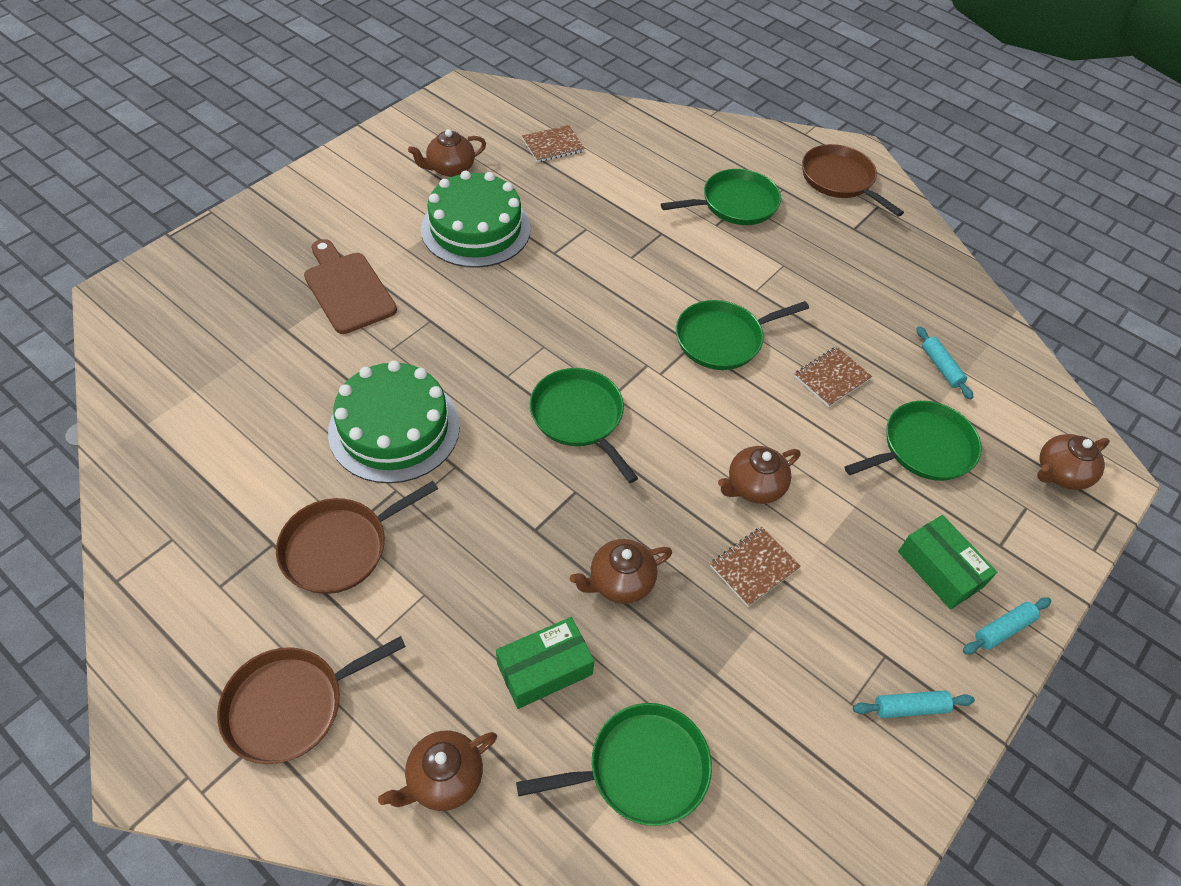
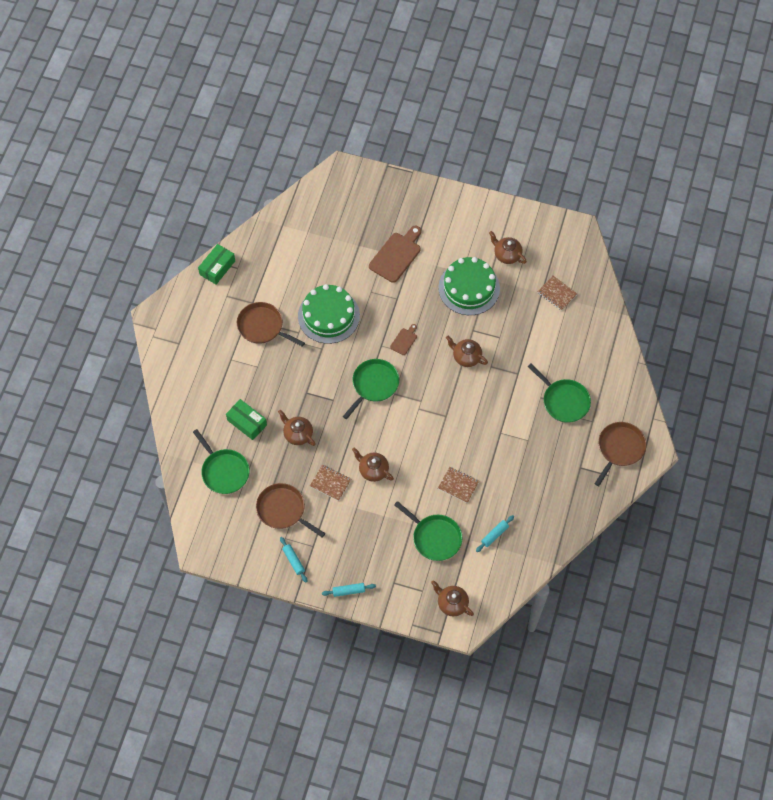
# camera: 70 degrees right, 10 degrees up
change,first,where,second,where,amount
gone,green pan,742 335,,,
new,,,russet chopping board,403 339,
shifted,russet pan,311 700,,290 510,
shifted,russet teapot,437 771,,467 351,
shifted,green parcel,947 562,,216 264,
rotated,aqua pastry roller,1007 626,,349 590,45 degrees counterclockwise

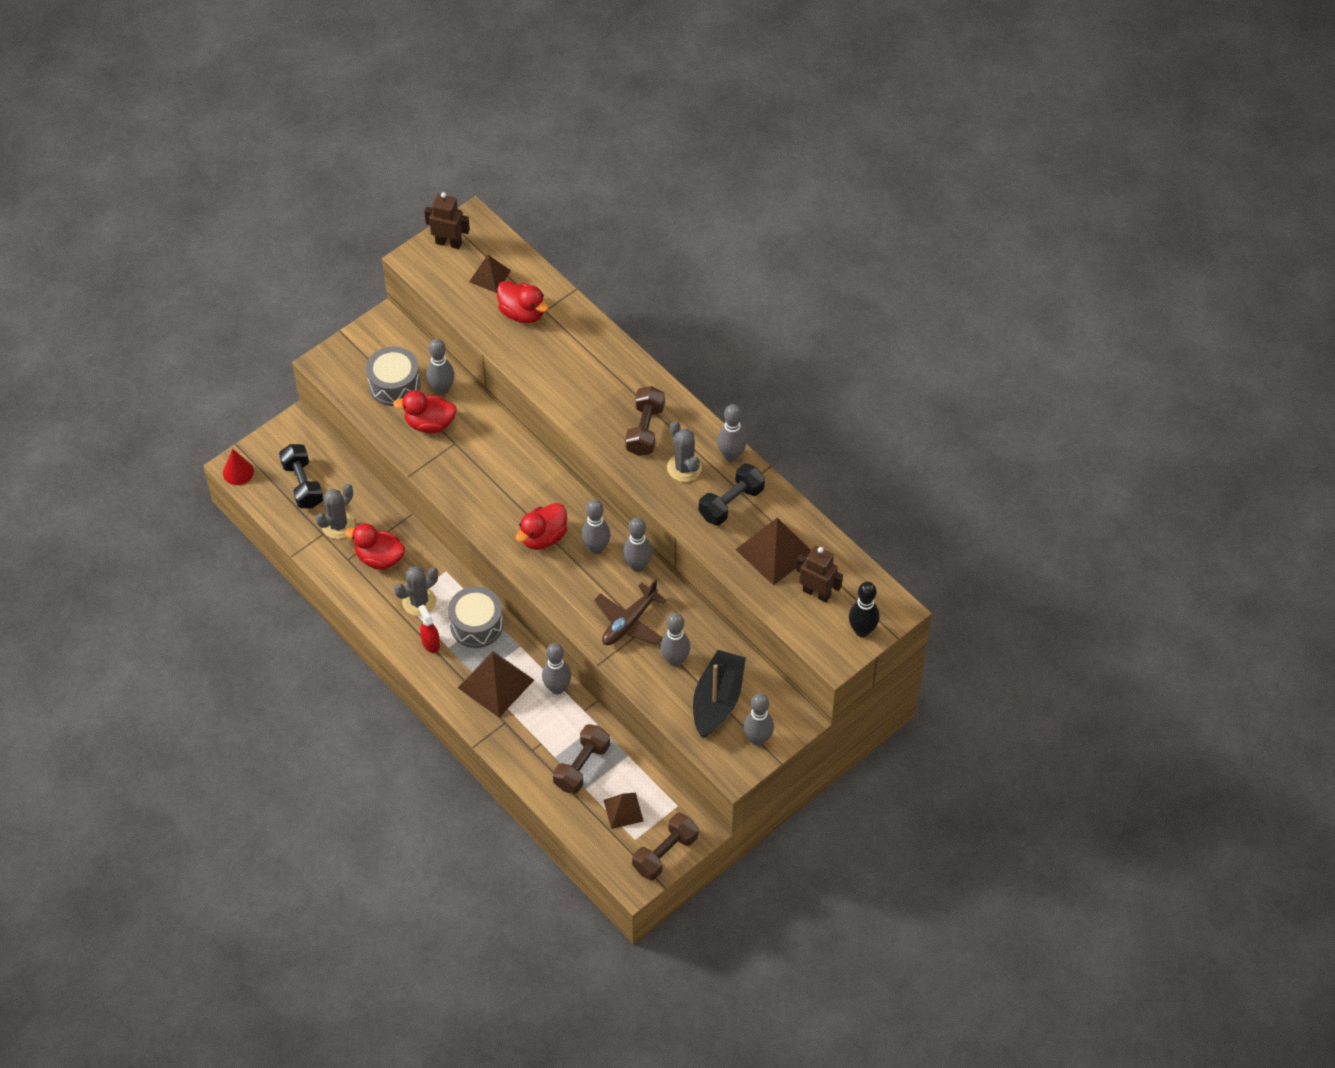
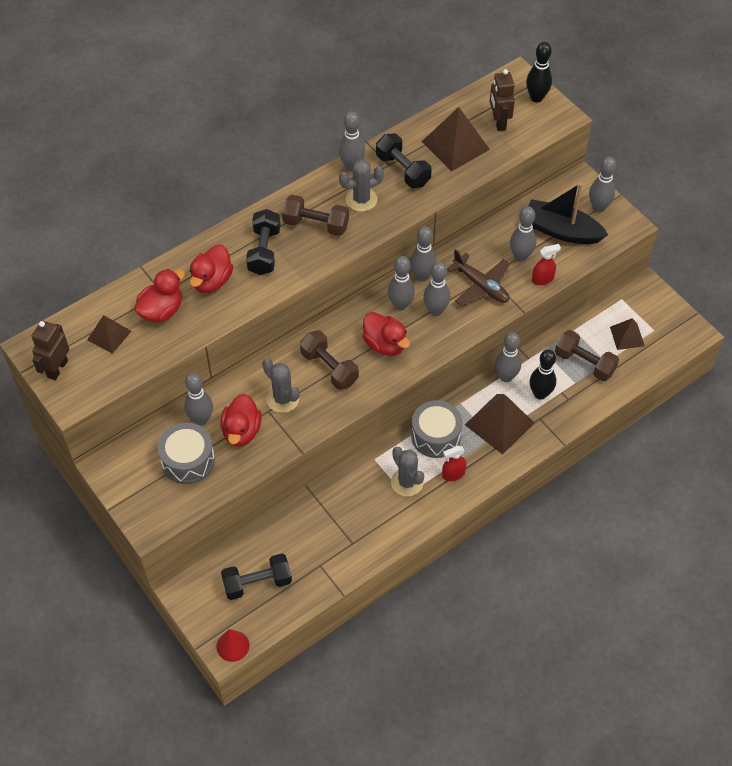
# camera: 85 degrees left, 0 degrees up
change,first,where,second,where,amount
new,,,jet-black dumbbell,263 242,
new,,,gray tenpin,436 288,
new,,,jet-black tenpin,543 374,
new,,,red sprayer,546 264,
shifted,gray saguaro cactus,335 511,,281 385,
shifted,red toy duck,374 546,,211 268,
shifted,russet dumbbell,665 846,,329 360,
rotated,russet toy robot,819 574,,502 100,45 degrees counterclockwise

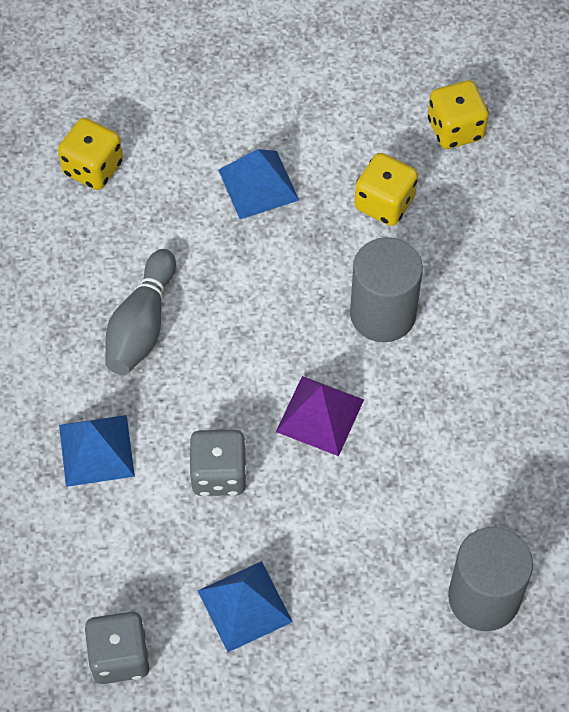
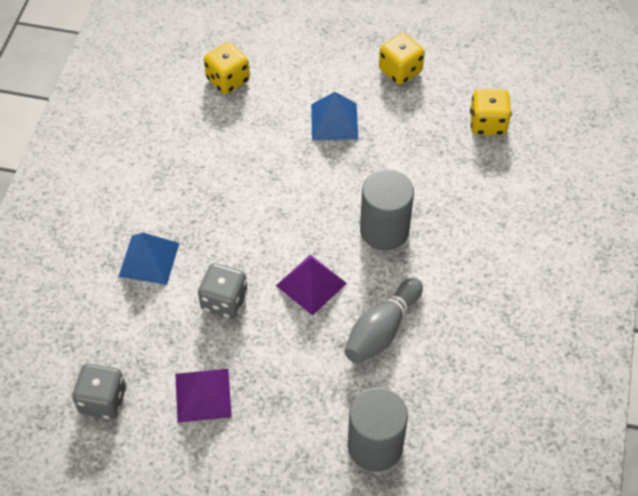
# camera: 20 degrees right, 5 degrees down
change,first,where,second,where,amount
shifted,gray tenpin,140 312,,383 321,
shifted,yellow die,386 189,,402 59,
repainted,blue pyramid,245 606,royal purple pyramid,203 396,

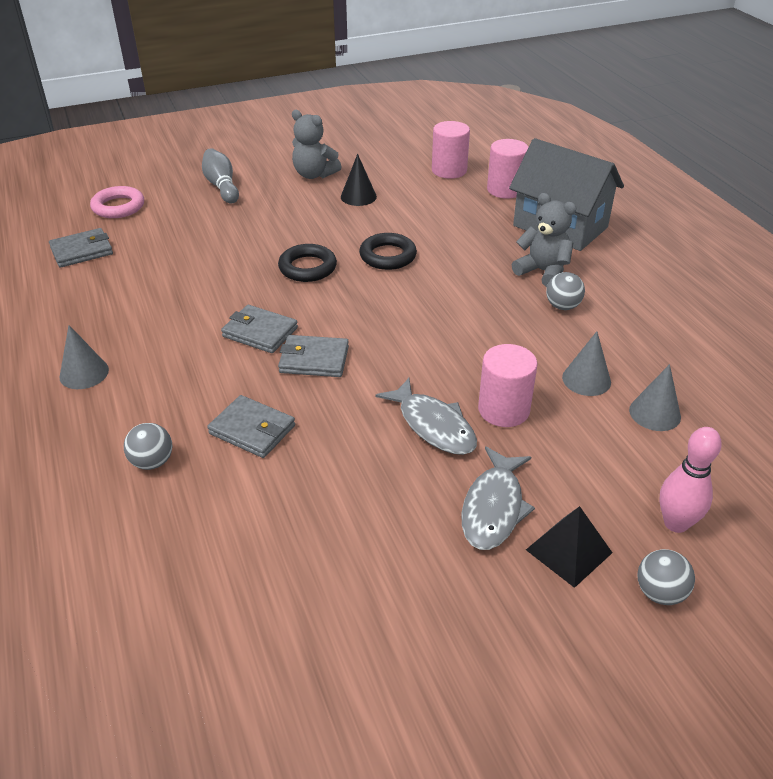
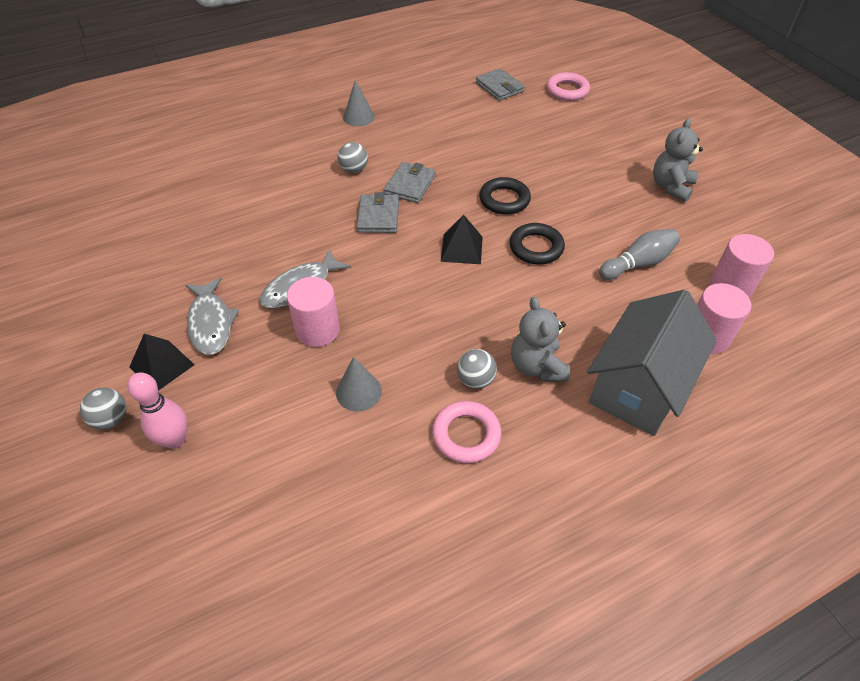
# camera: 85 degrees right, 10 degrees up
change,first,where,second,where,amount
gone,gray billfold,251 426,,,
gone,jet-black solid cone,359 180,,,
gone,gray solid cone,655 397,,,
new,,,rosy ring,466 432,
new,,,jet-black pyramid,462 239,
shifted,gray sphere,148 446,,353 157,
shifted,gray tenpin,220 175,,639 254,
rotated,gray toy fish,498 498,,212 316,120 degrees counterclockwise
rotated,gray teddy bear,544 240,,540 339,135 degrees clockwise

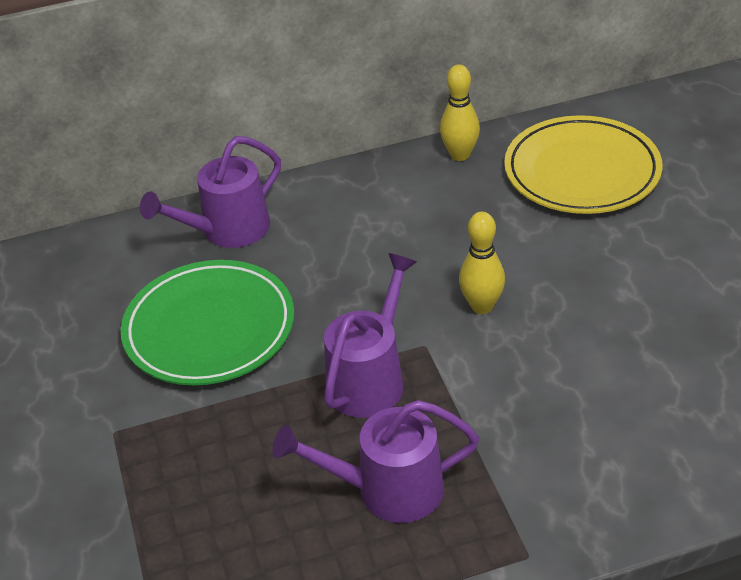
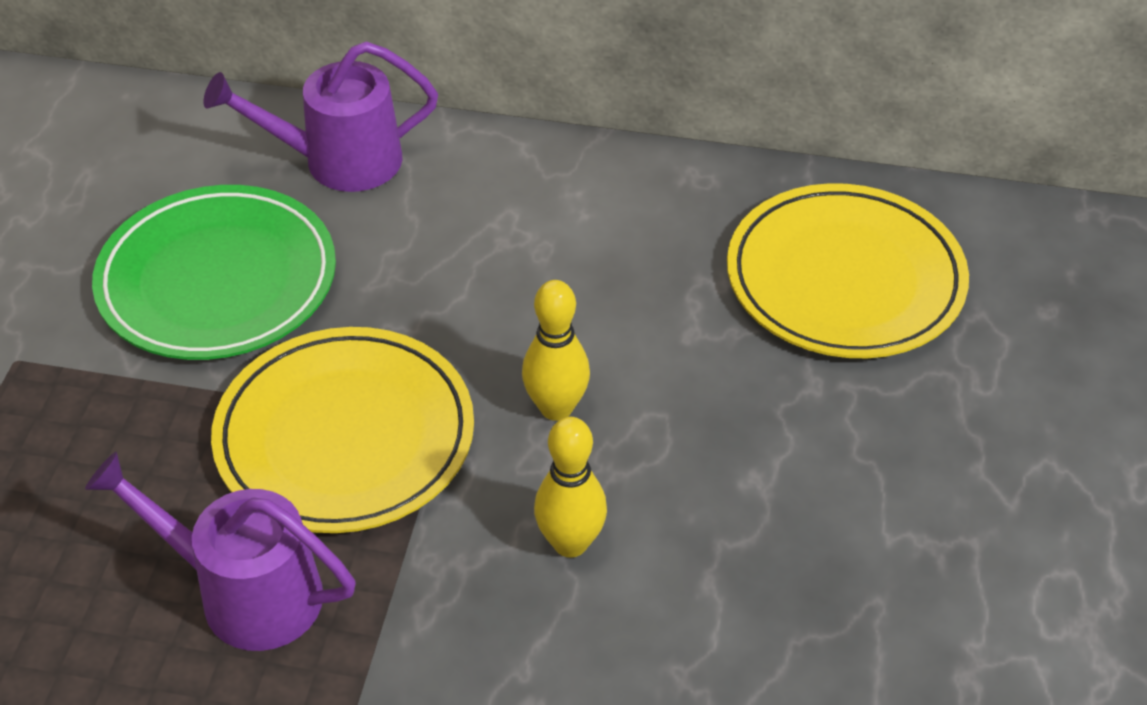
# camera: 25 degrees right, 5 degrees up
change,first,where,second,where,amount
shifted,yellow tenpin,460 112,,570 487,
swapped,royal purple watering can,370 335,yellow dinner plate,342 430,

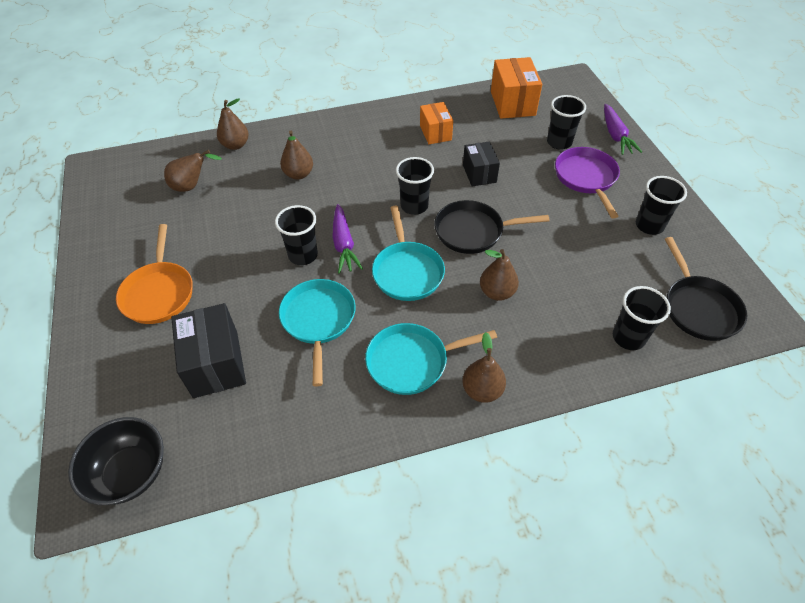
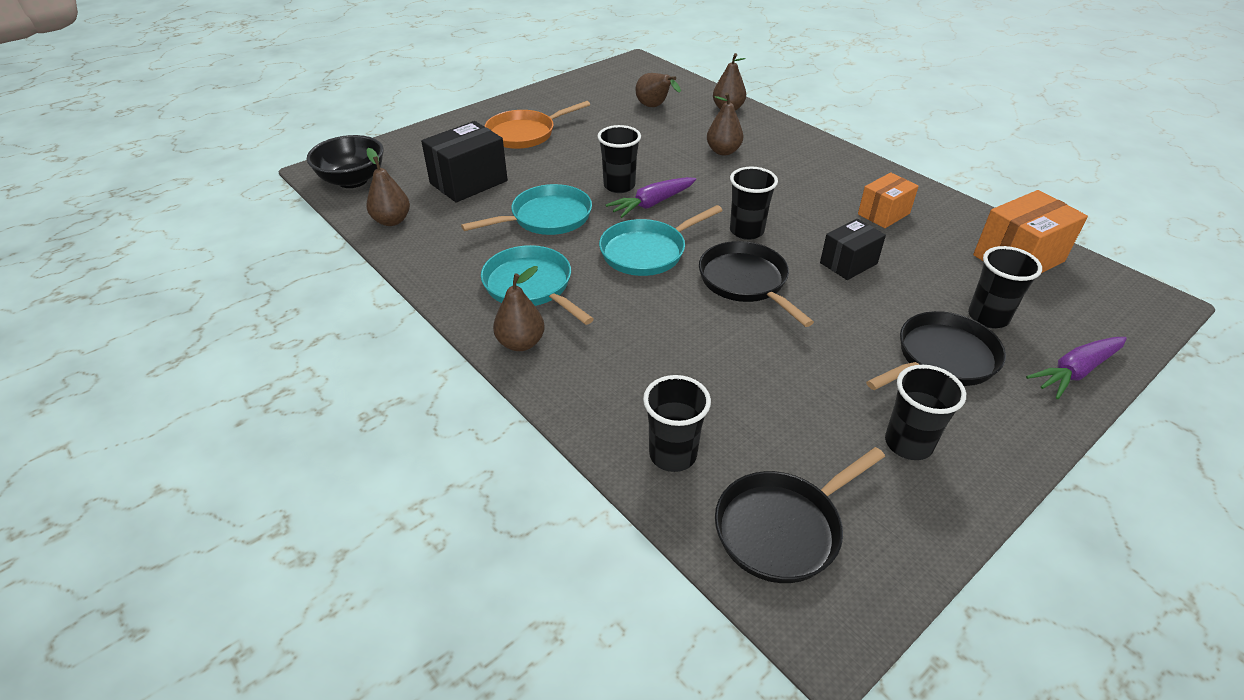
# camera: 65 degrees right, 10 degrees down
change,first,where,second,where,amount
shifted,russet pear fruit,499 275,,388 187,
repainted,royal purple pan,587 183,jet-black pan,936 350,

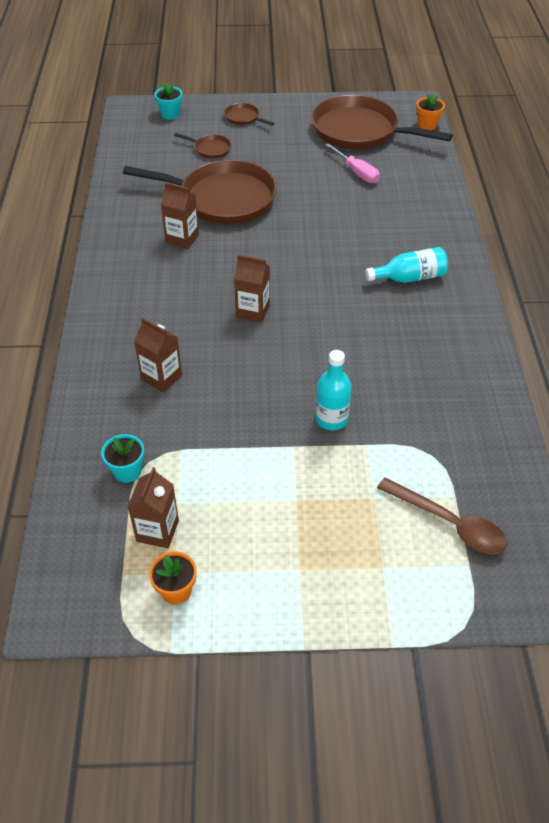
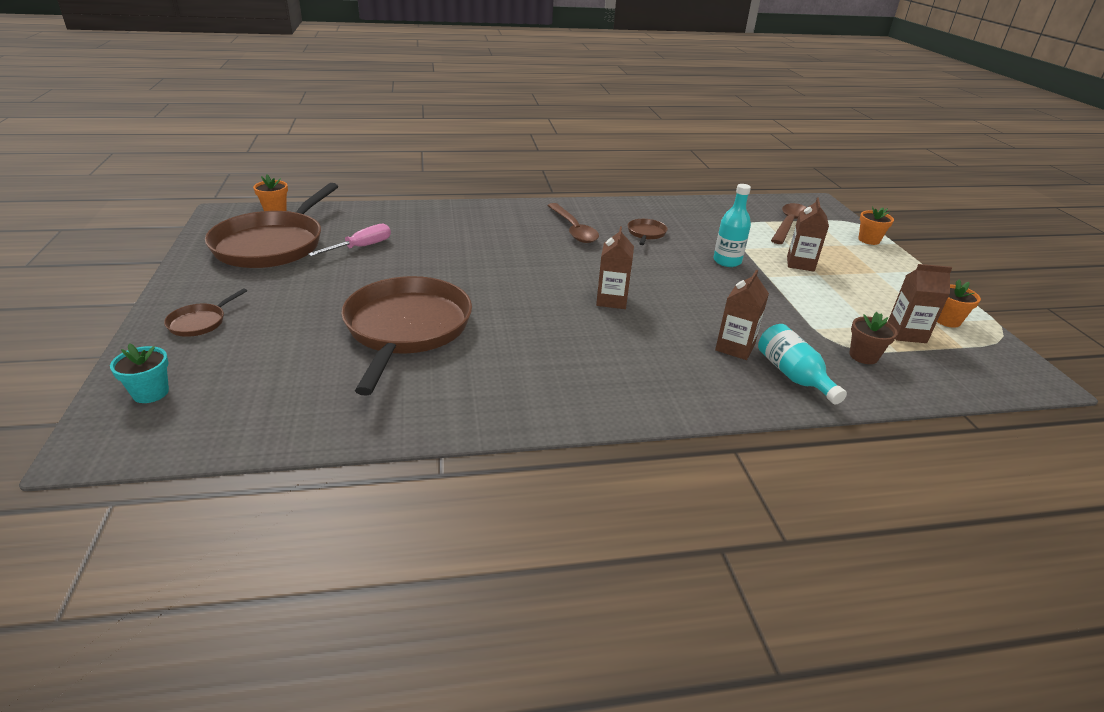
# camera: 100 degrees left, 15 degrees down
change,first,where,second,where,amount
new,,,russet teaspoon,573 223,
new,,,orange flower pot,876 225,
shifted,russet carton,180 215,,808 235,
shifted,russet pan,202 145,,648 232,
shifted,aqua drink bottle,406 265,,802 364,
repainted,aqua flower pot,122 458,russet flower pot,874 338,

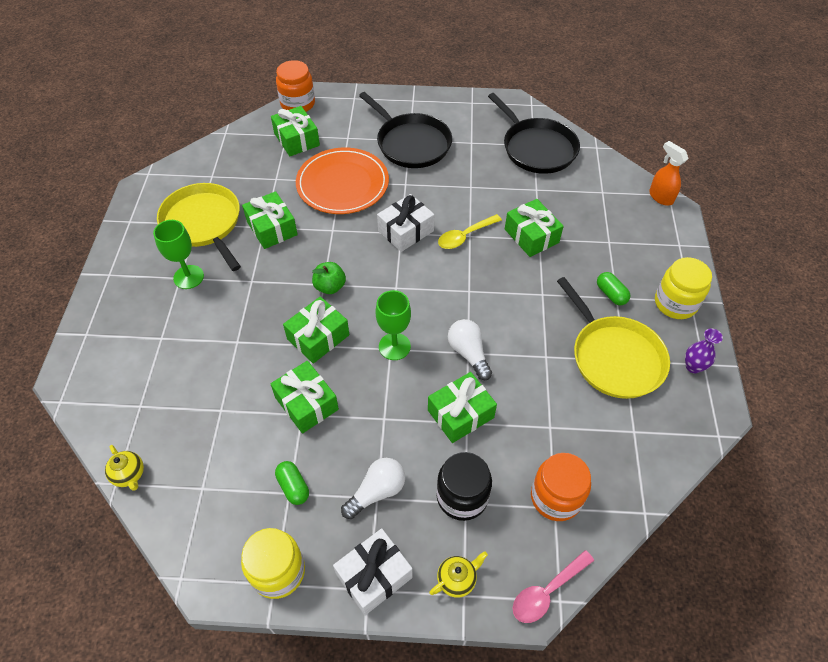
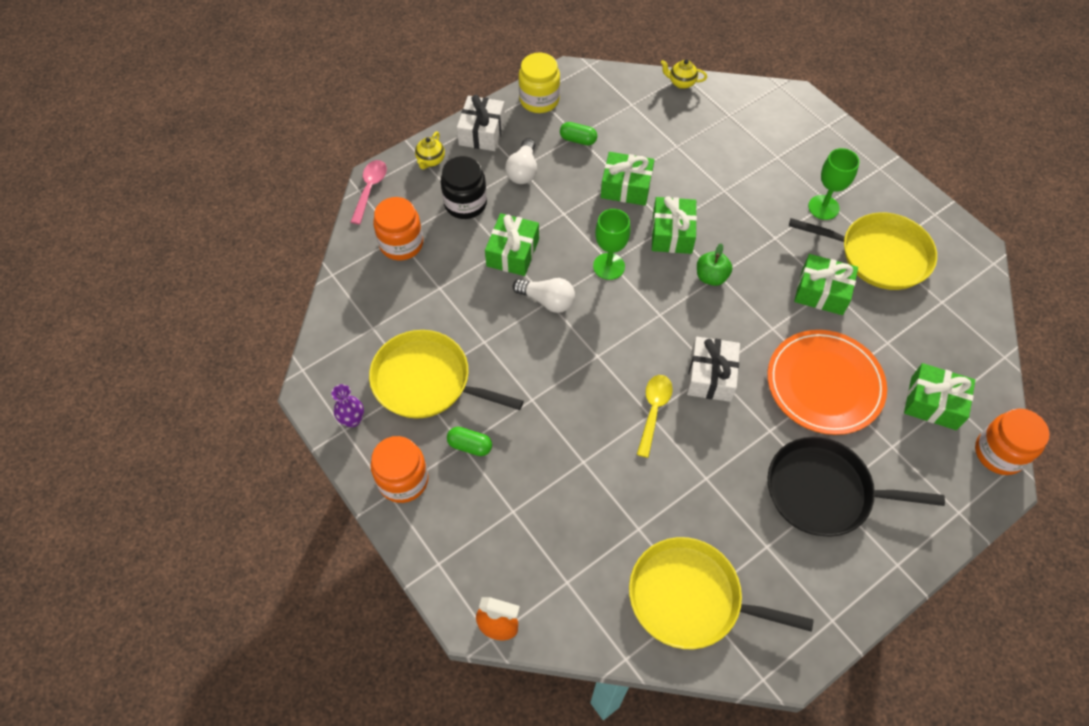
# camera: 140 degrees right, 5 degrees up
change,first,where,second,where,amount
gone,green gift,534 228,,,
repainted,jet-black pan,534 133,yellow pan,721 593,
repainted,yellow preserve jar,683 288,orange preserve jar,400 469,

